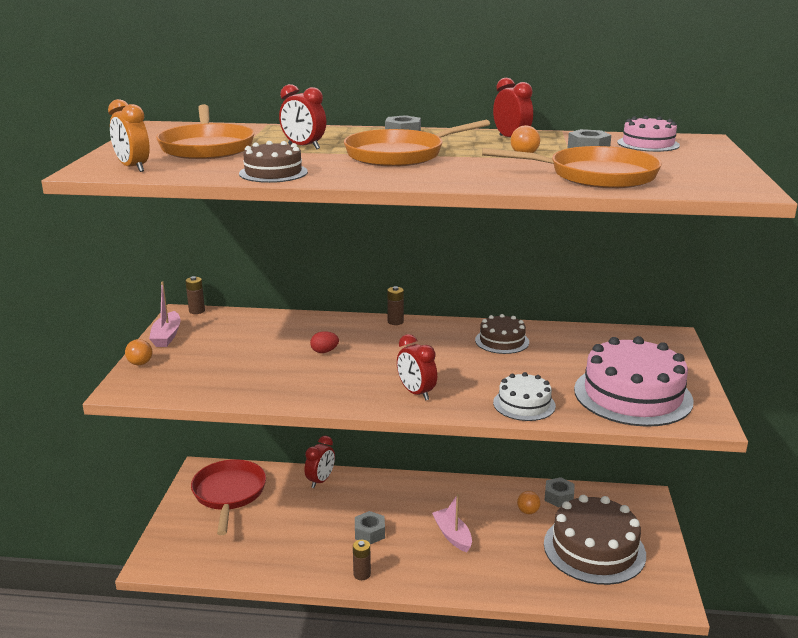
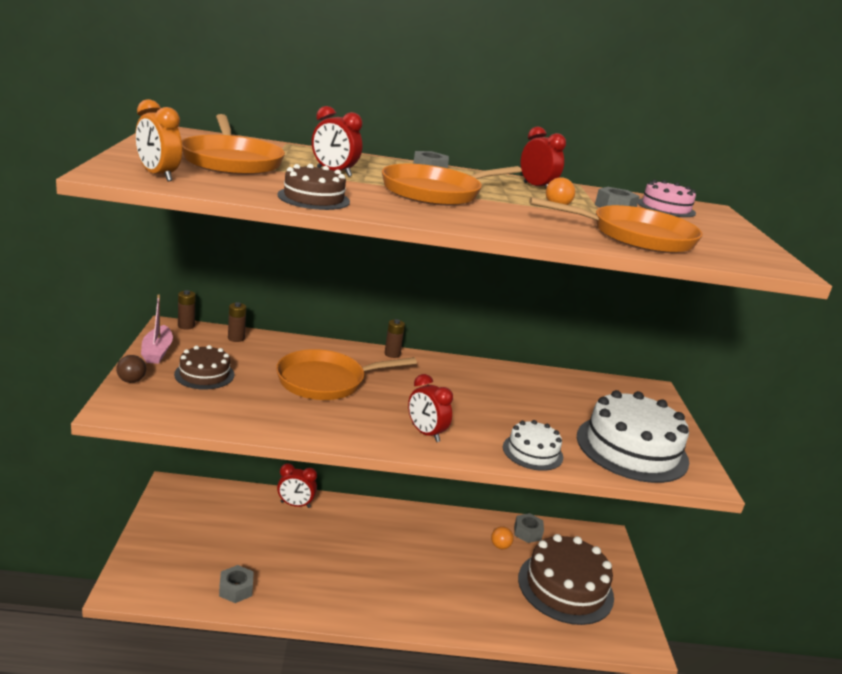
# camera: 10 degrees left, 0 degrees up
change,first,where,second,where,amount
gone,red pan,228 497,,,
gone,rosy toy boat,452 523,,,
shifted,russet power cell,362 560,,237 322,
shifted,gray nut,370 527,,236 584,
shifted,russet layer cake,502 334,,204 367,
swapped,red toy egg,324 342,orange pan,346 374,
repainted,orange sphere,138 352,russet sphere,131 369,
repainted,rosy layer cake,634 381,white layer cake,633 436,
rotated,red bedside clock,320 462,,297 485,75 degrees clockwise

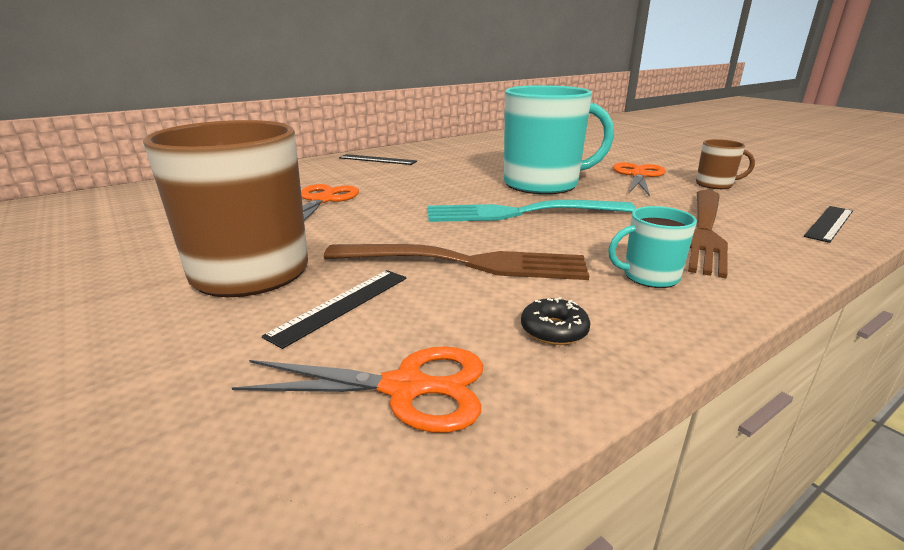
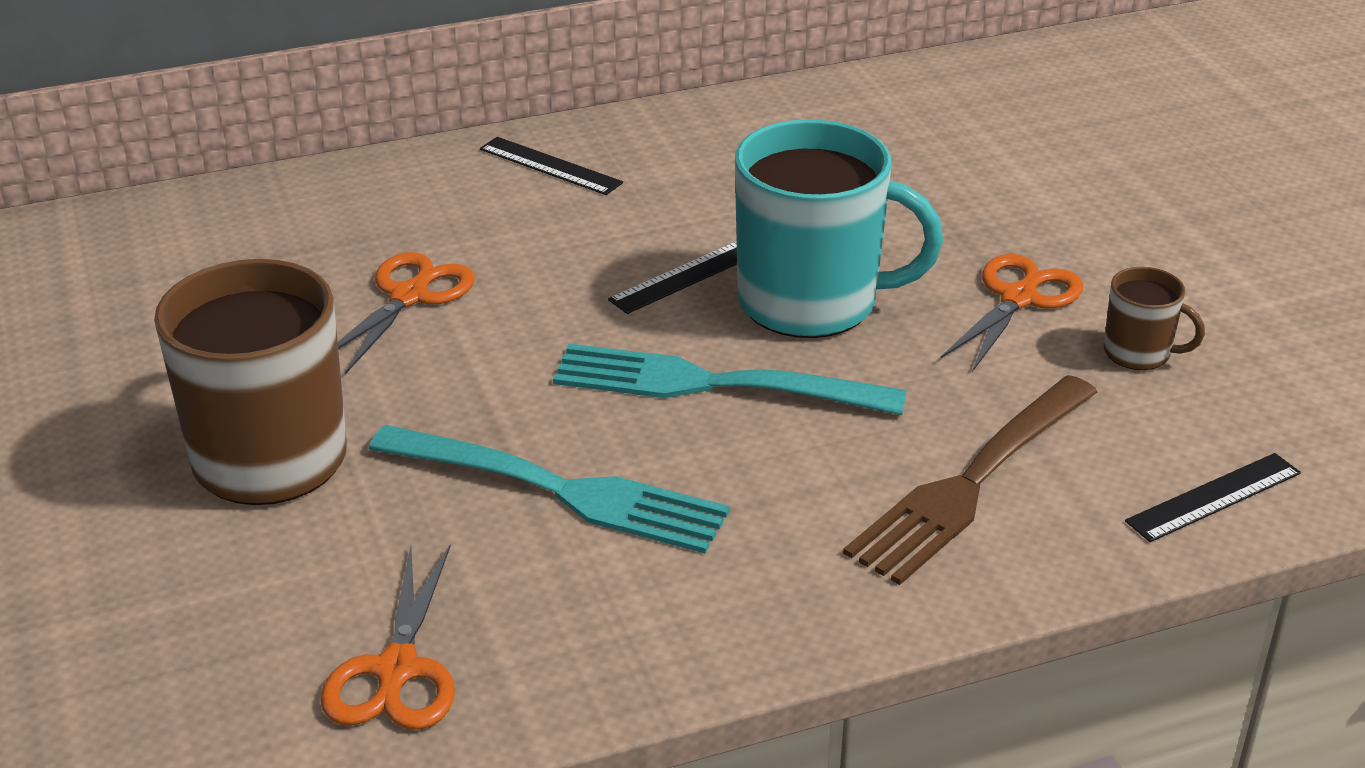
# camera: 15 degrees right, 10 degrees up
change,first,where,second,where,amount
gone,jet-black glazed donut,555 321,,,
gone,aqua tea mug,652 247,,,
shifted,jet-black measuring stick,334 309,,672 277,
repainted,russet fork,456 262,aqua fork,549 489,
rotated,orange shears,357 389,,387 637,75 degrees clockwise

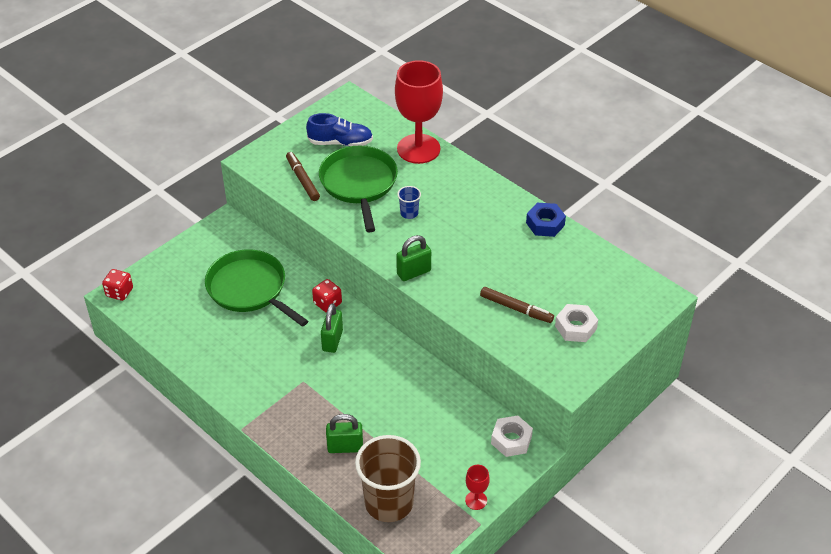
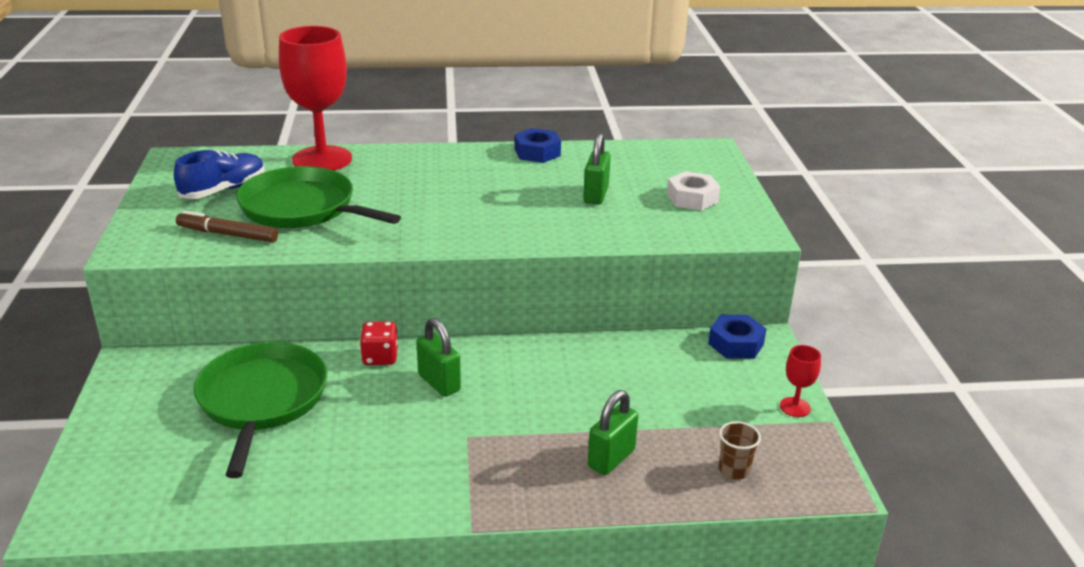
# camera: 50 degrees left, 15 degrees down
change,first,where,second,where,amount
gone,red die,117 285,,,
gone,blue beaker,409 202,,,
gone,russet marker pen,517 305,,,
shifted,green padlock,413 258,,597 168,
repainted,white nut,512 436,blue nut,737 337,
rotated,green pan,256 288,,260 410,90 degrees clockwise
scaled,russet beaker,388 478,,740 450,x0.43

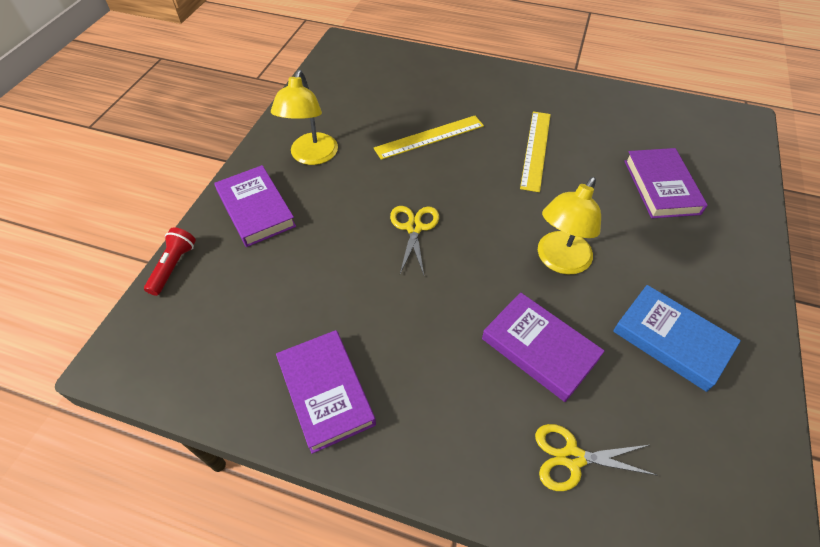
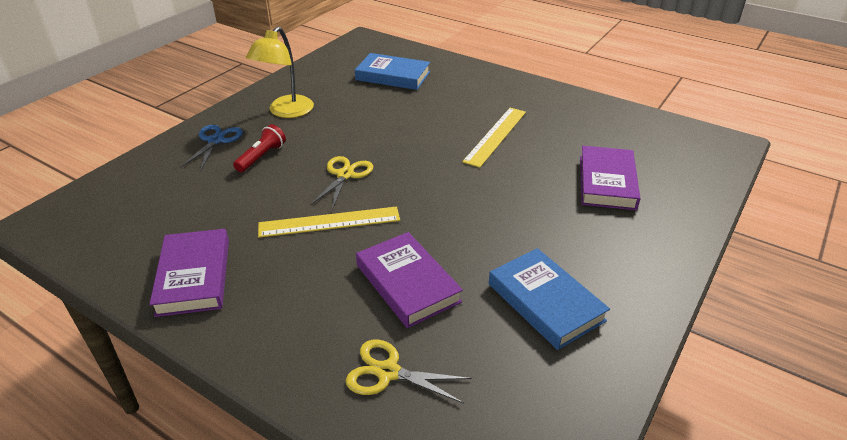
# camera: 15 degrees right, 15 degrees down
change,first,where,second,where,amount
gone,yellow lamp,569 225,,,
new,,,blue hardcover,392 71,
shifted,red pocket torch,170 261,,259 148,
shifted,yellow measuring stick,429 138,,329 222,
swapped,royal purple hardcover,255 206,blue shears,211 148,

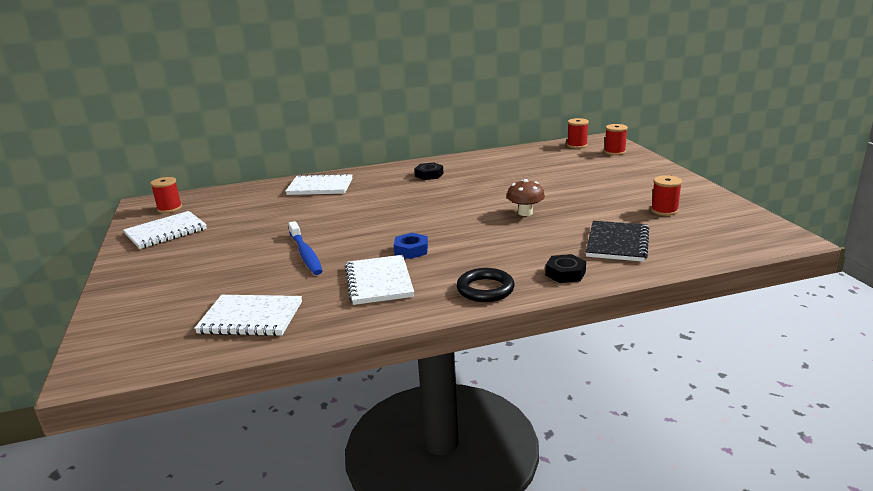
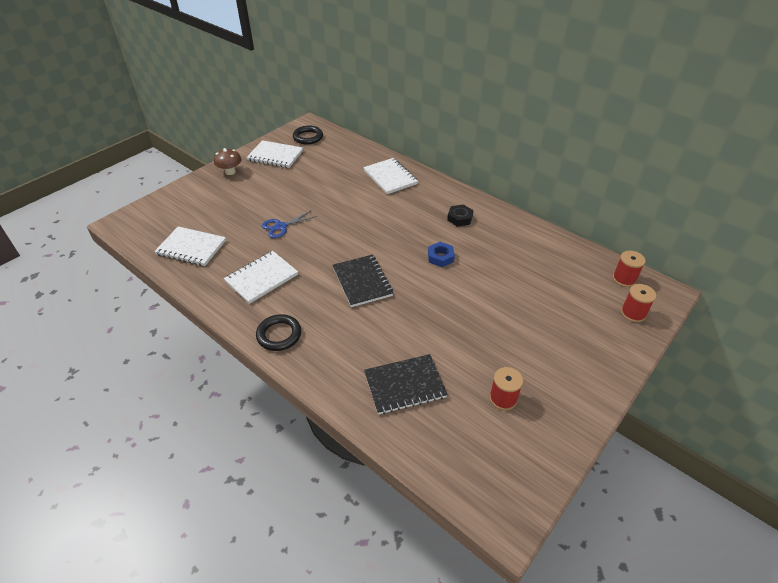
# camera: 55 degrees right, 20 degrees up
change,first,where,second,where,amount
gone,jet-black nut,565 268,,,
new,,,jet-black exercise book,362 281,
shifted,blue nut,411 246,,441 254,
shifted,russet toadstool,526 197,,228 161,
swapped,red spool,166 195,jet-black ring,308 135,
swapped,blue toothbrush,305 248,blue shears,289 224,
rotated,white exercise book,248 315,,190 246,45 degrees counterclockwise

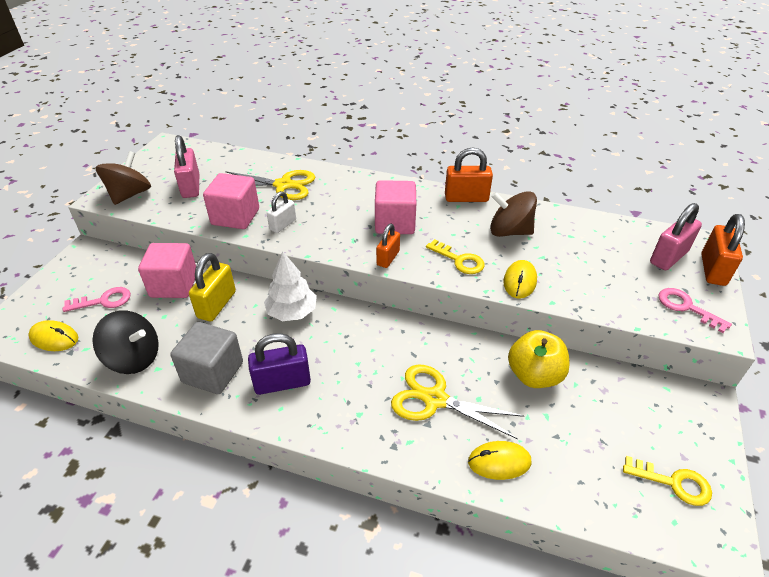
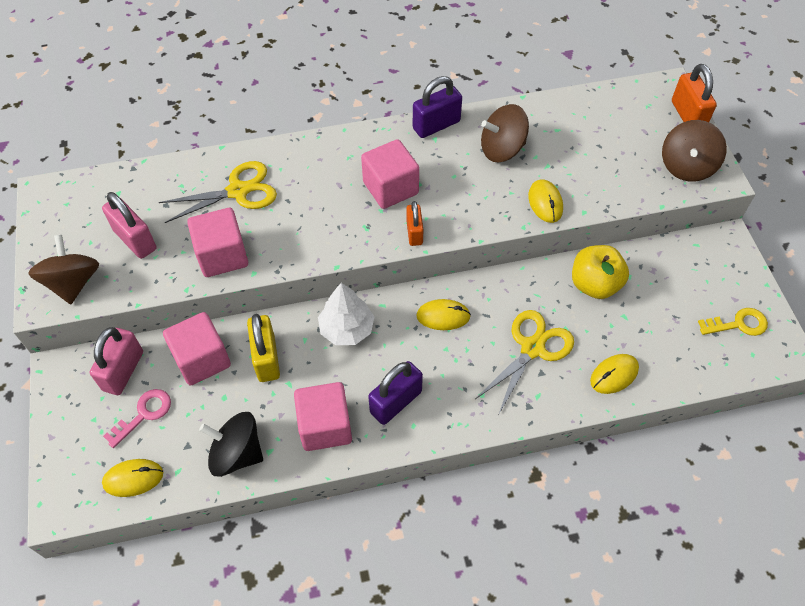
# camera: 30 degrees left, 15 degrees up
change,first,where,second,where,amount
gone,white padlock,281 212,,,
gone,yellow latchkey,455 256,,,
new,,,yellow mouse,443 314,
shifted,rosy padlock,676 236,,116 361,
swapped,rosy latchkey,695 310,russet toy top,694 150,
repainted,gray cube,206 358,rosy cube,323 416,
repainted,orange padlock,469 174,royal purple padlock,437 107,
rotated,jet-black toy top,126 342,,231 444,150 degrees counterclockwise
rotated,yellow shears,457 402,,525 362,135 degrees clockwise

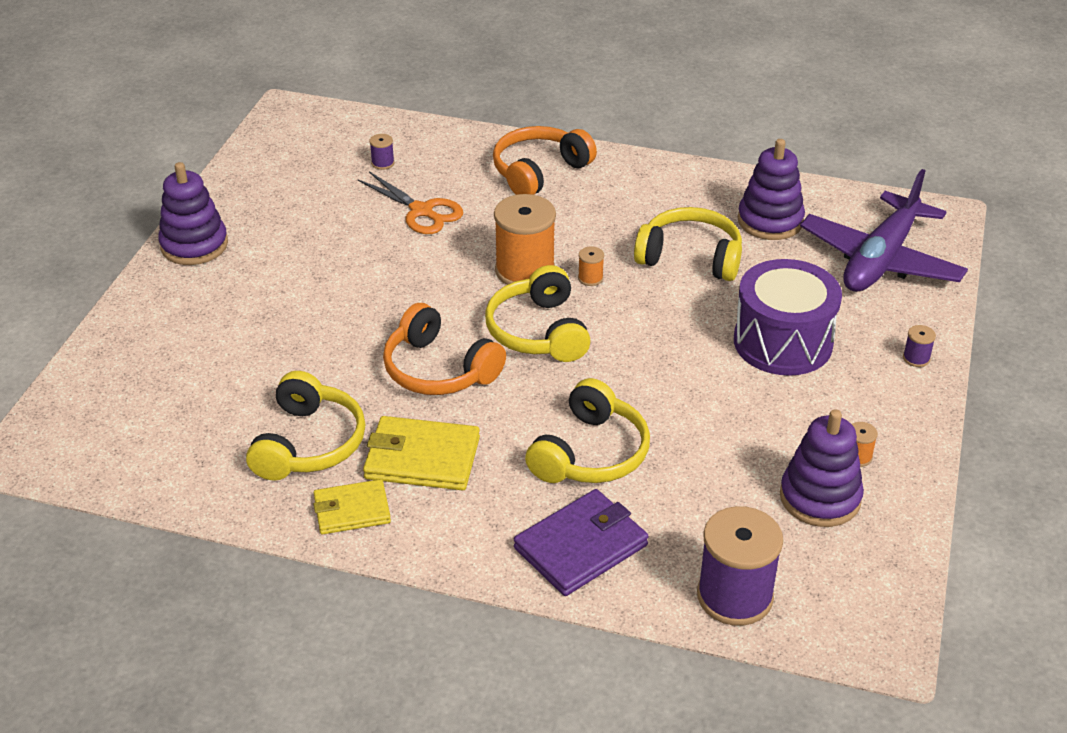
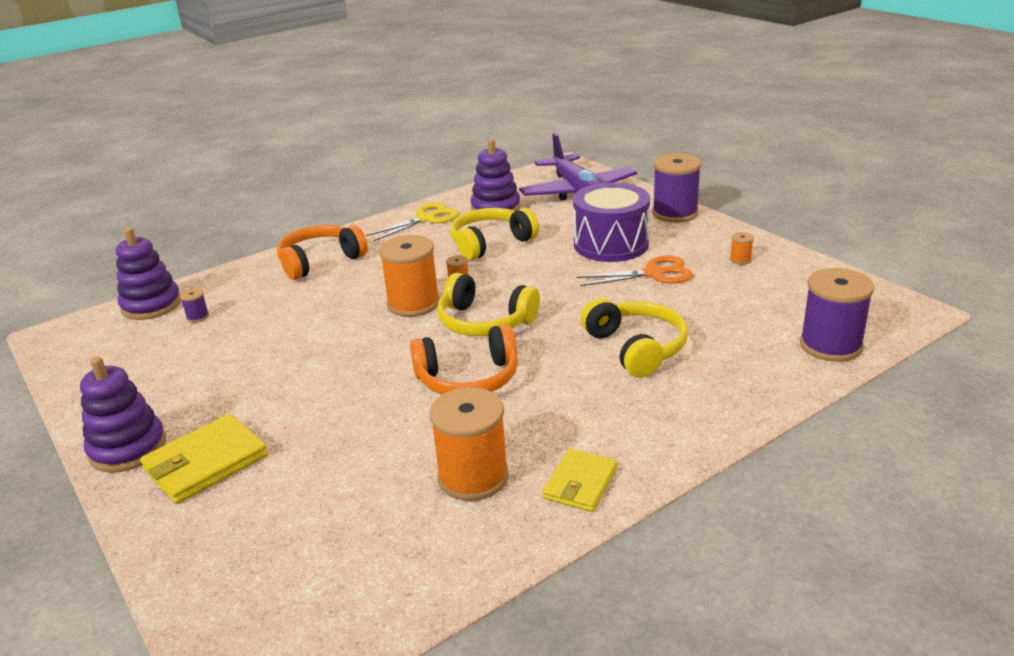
# camera: 50 degrees left, 10 degrees down
change,first,where,second,where,amount
gone,royal purple billfold,581 542,,,
new,,,yellow shears,412 222,
shifted,orange shears,410 203,,635 271,
shifted,yellow billfold,421 453,,204 459,
shifted,royal purple stacking toy,822 468,,148 274,
swapped,yellow over-ear headphones,305 426,orange spool,469 444,
rotated,orange over-ear headphones,545 160,,322 252,60 degrees clockwise
scaled,royal purple spool,919 346,,676 188,x2.39

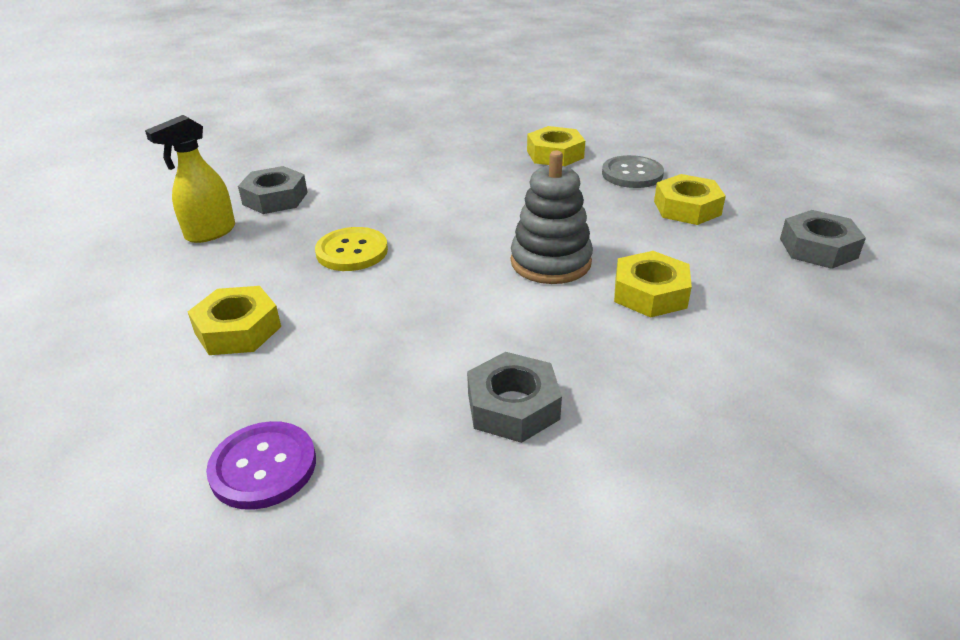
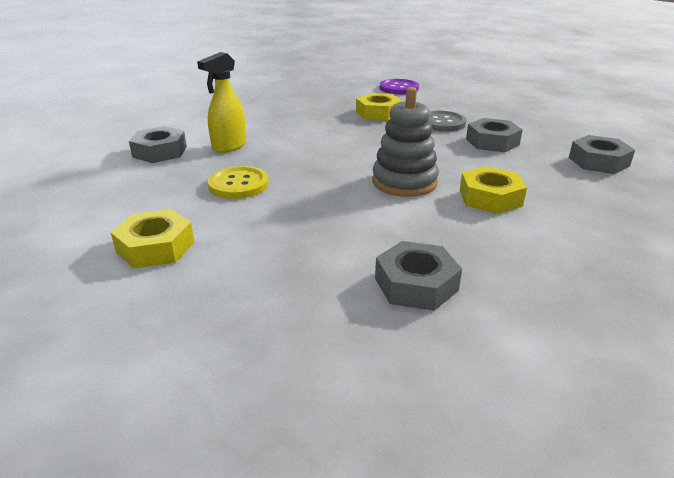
# camera: 10 degrees left, 5 degrees down
change,first,where,second,where,amount
shifted,yellow sprayer,190 179,,221 102,
shifted,royal purple sewing button,261 465,,399 87,
repainted,yellow nut,690 199,gray nut,494 135,

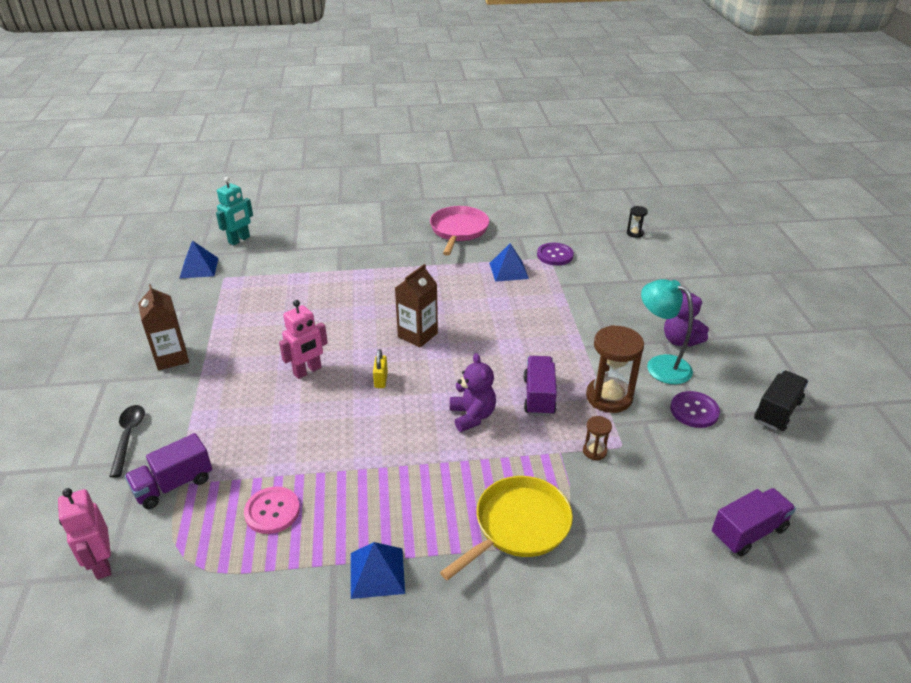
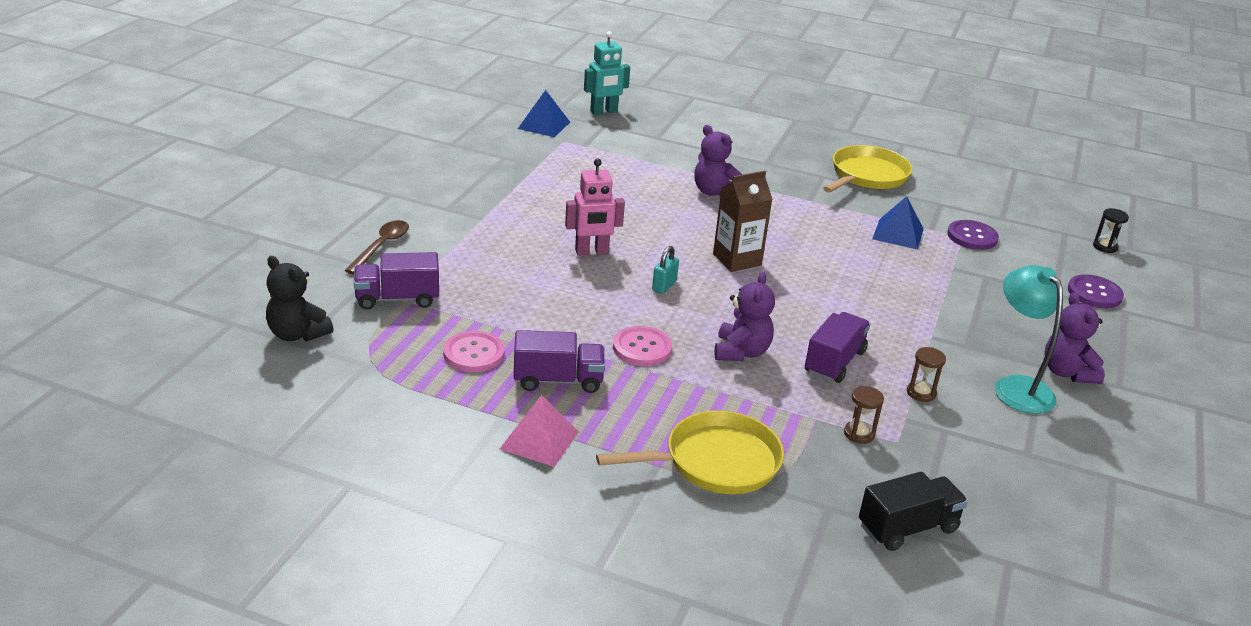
# camera: 25 degrees right, 5 degrees down
change,first,where,second,where,amount
gone,russet carton,163 327,,,
new,,,rosy sewing button,642 346,
new,,,royal purple teddy bear,718 160,
shifted,royal purple sewing button,695 409,,1096 291,
shifted,royal purple toy truck,754 522,,559 361,
shifted,jet-black toy truck,781 400,,913 511,
swapped,rosy toy robot,84 534,jet-black teddy bear,300 298,
repainted,jet-black teaspoon,127 441,russet teaspoon,377 247,
repainted,blue pyramid,378 570,rosy pyramid,539 431,
repainted,yellow padlock,380 368,aqua padlock,665 270,
repainted,rosy pan,459 231,yellow pan,867 169,
scaled,russet sandglass,615 369,,926 374,x0.48

